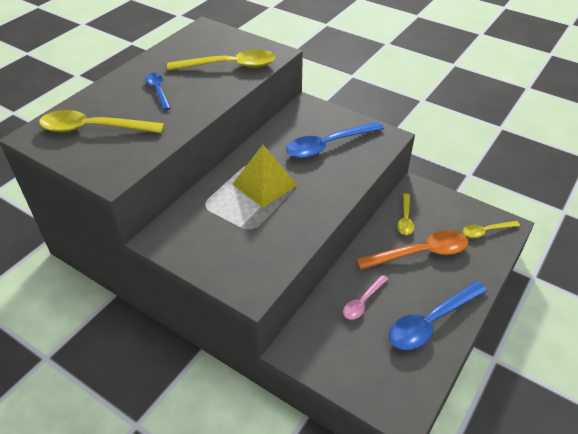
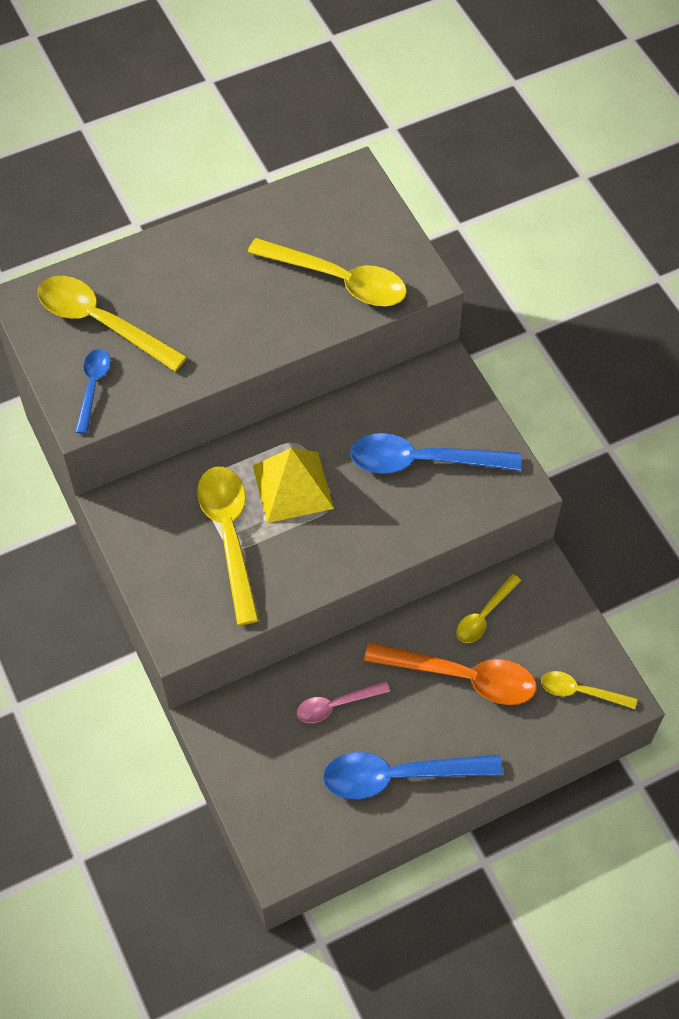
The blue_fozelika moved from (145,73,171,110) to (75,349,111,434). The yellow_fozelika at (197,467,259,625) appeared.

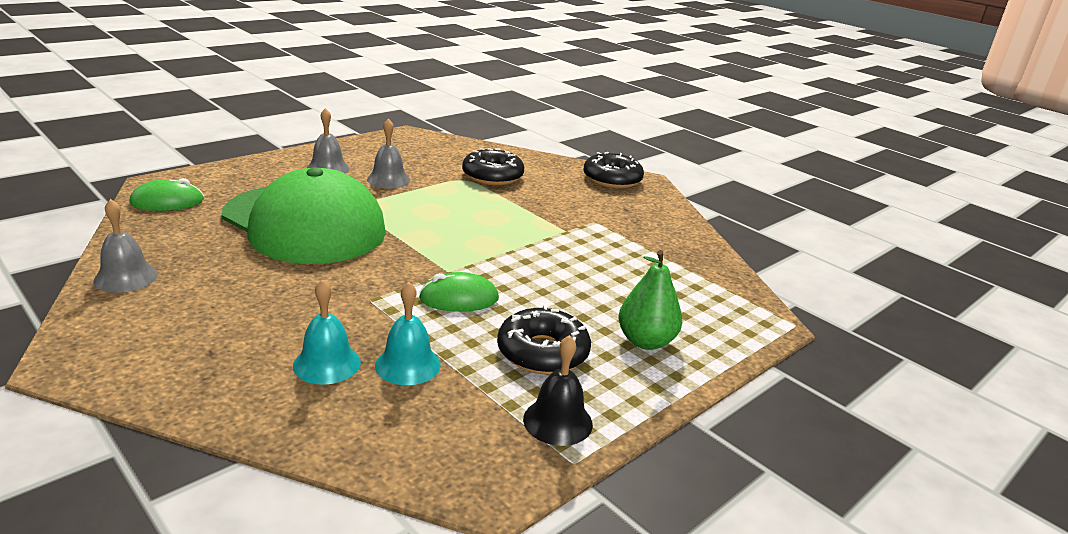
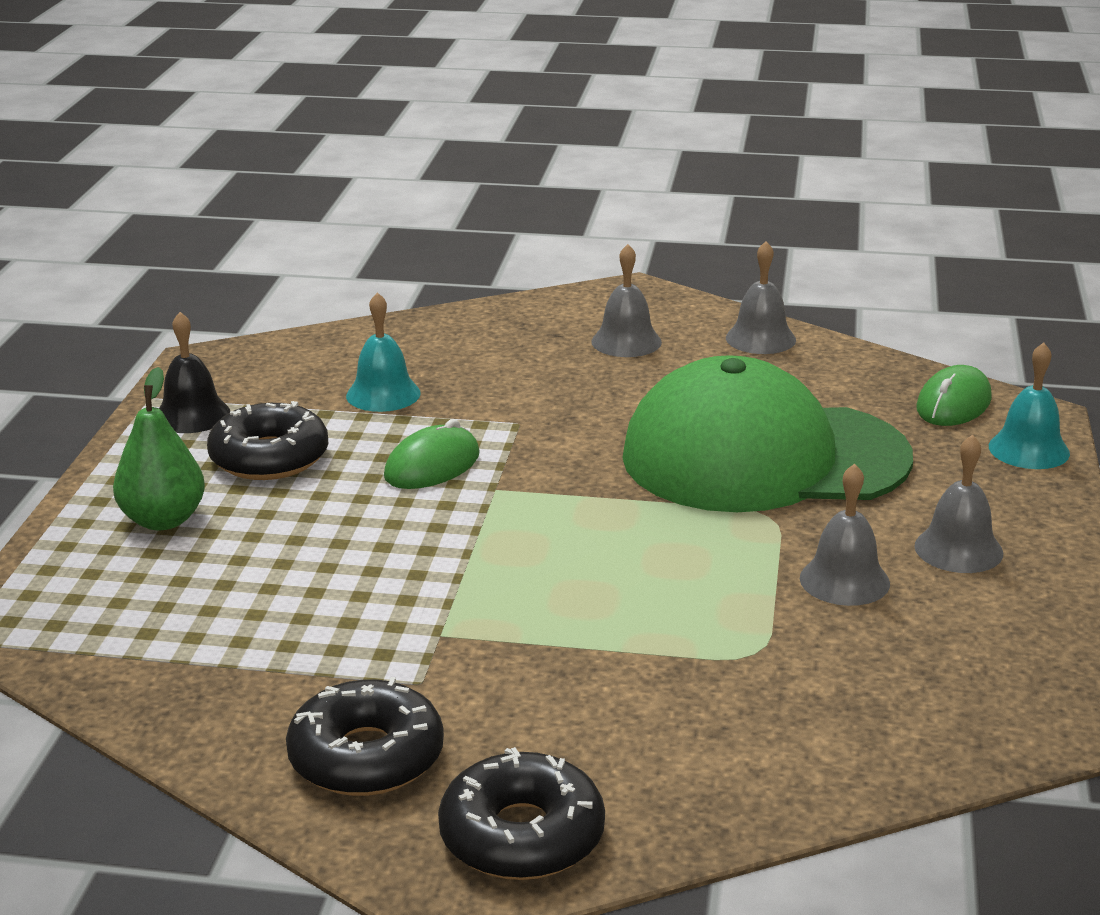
The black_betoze moved from (462,148,524,185) to (286,677,444,796). The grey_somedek at (591,244,662,357) appeared. The turquoise_somedek moved from (293,279,361,385) to (989,342,1070,469).

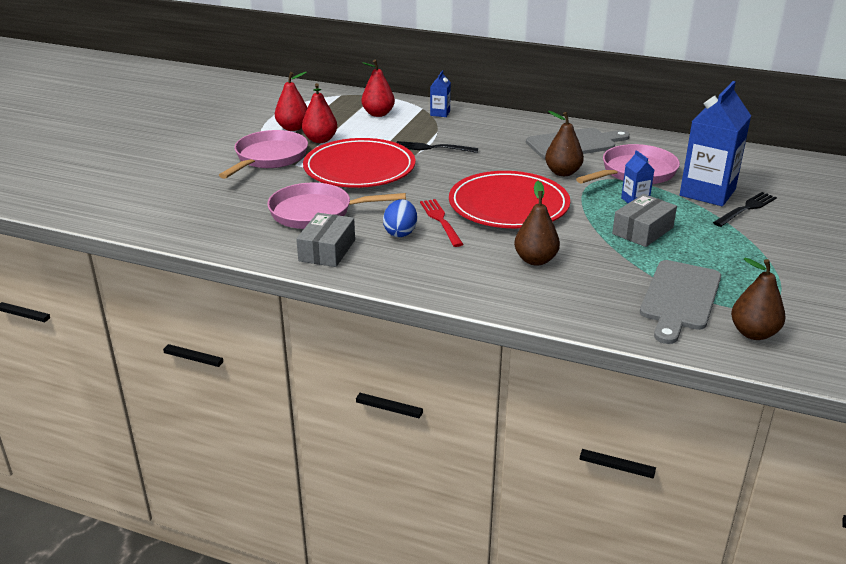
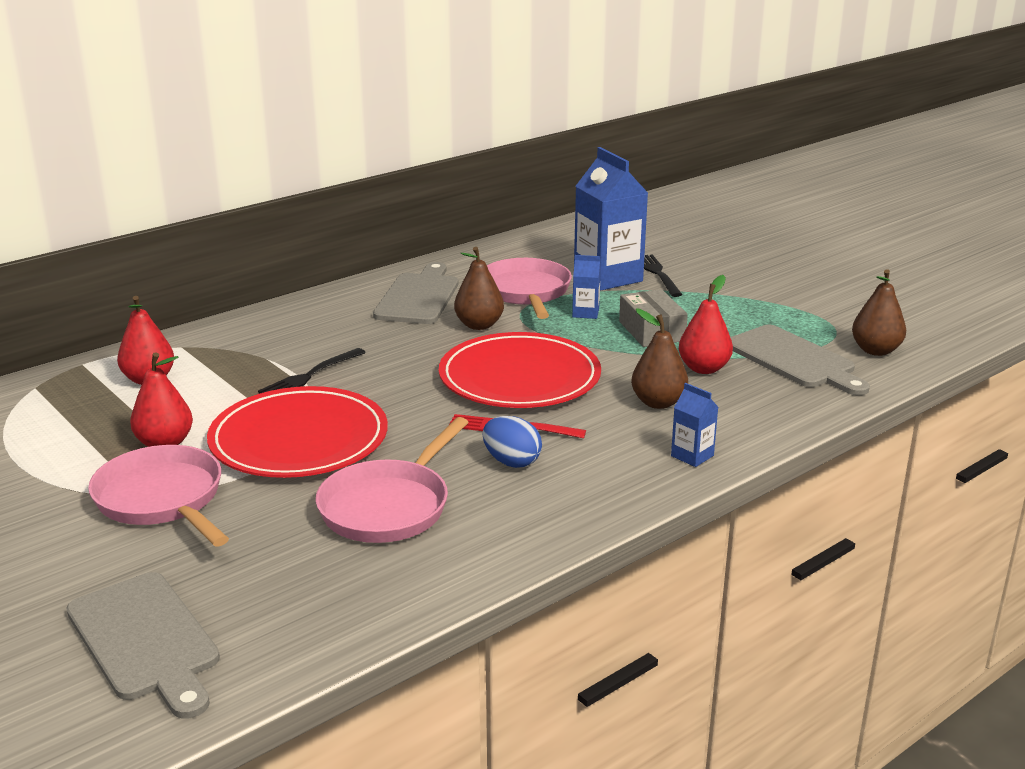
The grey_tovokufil at (66,572,220,719) appeared. The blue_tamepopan moved from (430,70,451,117) to (671,383,718,467). The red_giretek moved from (275,72,307,131) to (679,275,733,374). The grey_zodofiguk at (296,213,355,267) disappeared.

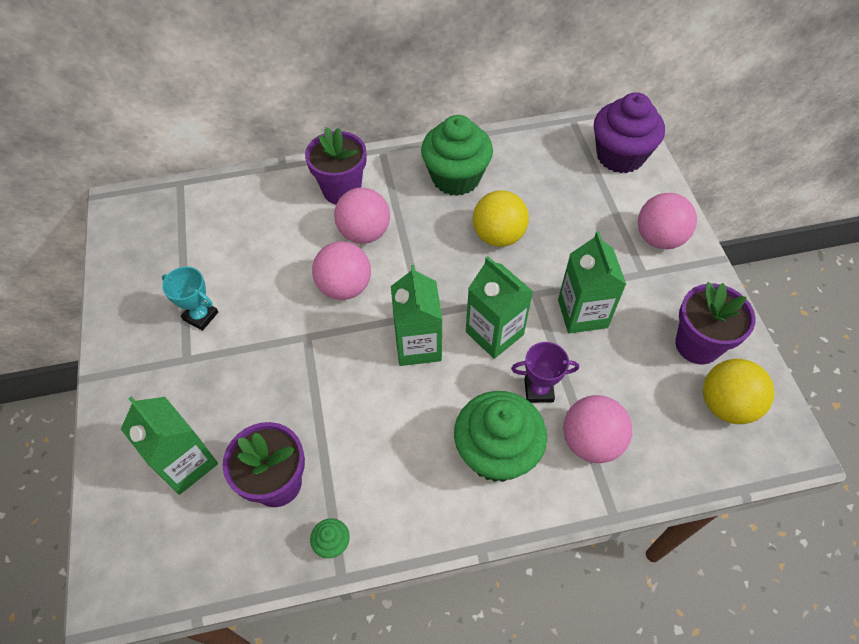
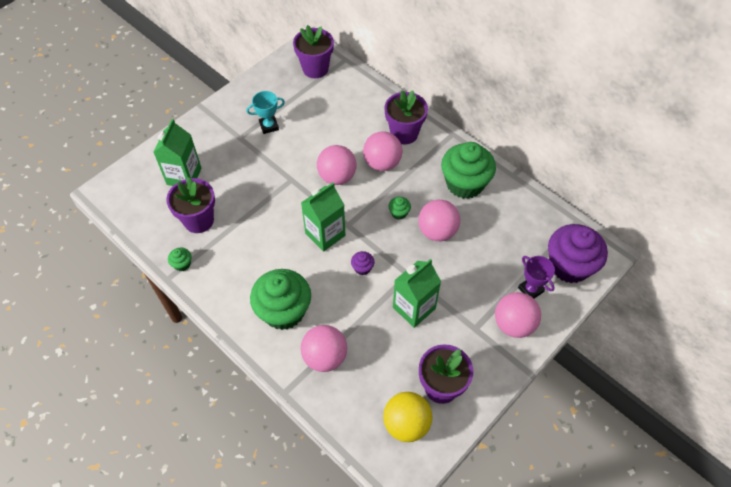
The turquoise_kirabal at (162,267,218,331) turned 75 degrees clockwise. The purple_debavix at (293,25,334,78) appeared. The green_tamepopan at (466,256,533,359) was replaced by the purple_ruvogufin at (351,251,375,275). The green_ruvogufin at (389,197,411,220) appeared. The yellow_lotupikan at (473,190,529,247) became the pink_lotupikan at (418,200,460,241). The purple_kirabal moved from (511,342,579,403) to (518,256,555,298).

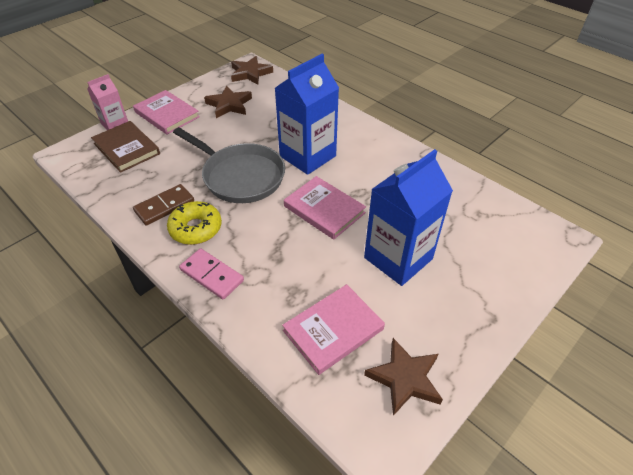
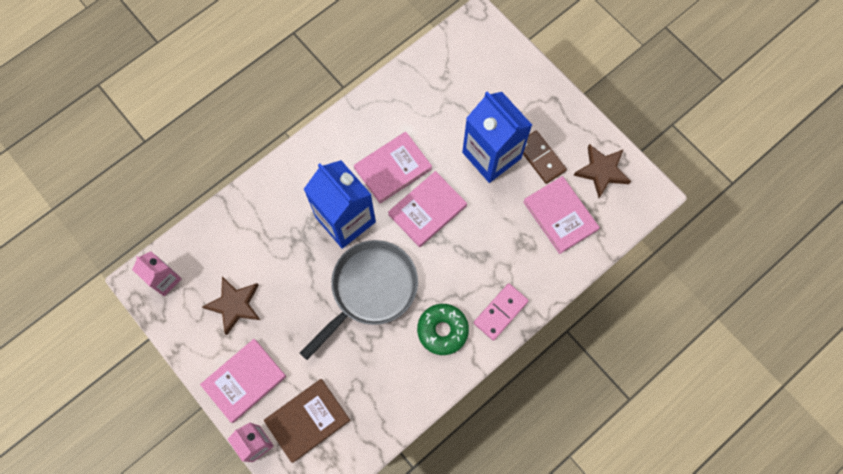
The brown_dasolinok at (231,56,273,85) was replaced by the pink_tamepopan at (132,251,182,296). The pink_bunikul at (354,132,432,203) appeared. The yellow_betoze at (167,201,222,245) became the green_betoze at (417,304,469,355). The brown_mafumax moved from (133,184,194,226) to (523,131,567,184).

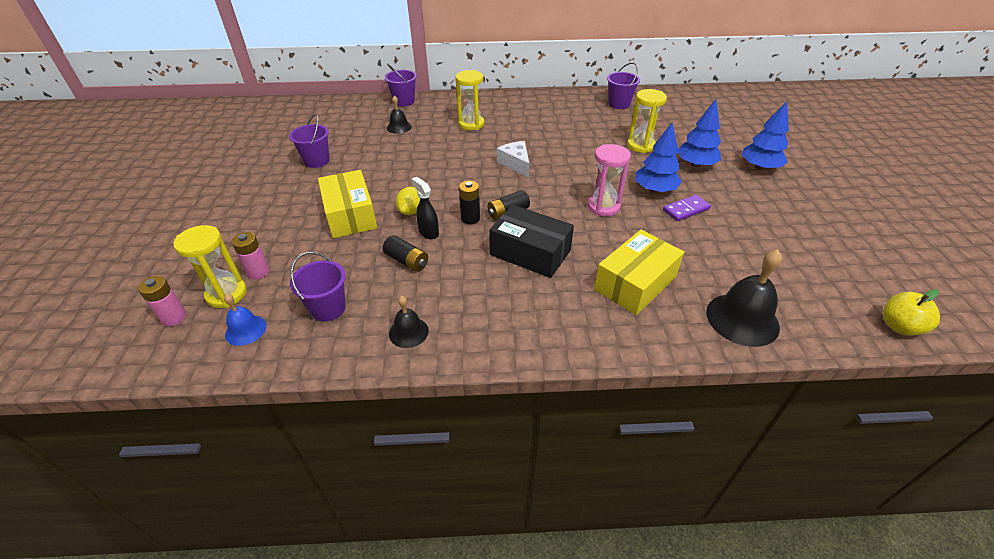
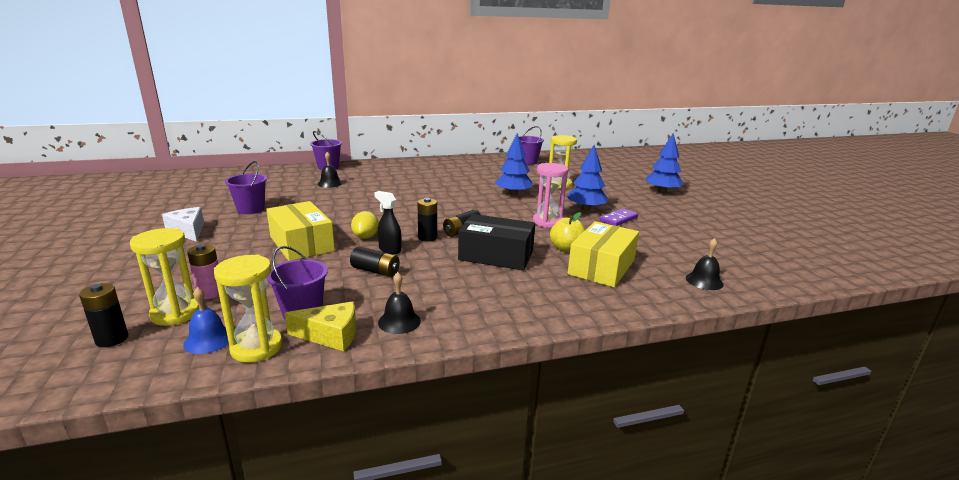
The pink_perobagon at (138,276,187,326) became the black_perobagon at (79,283,128,347). The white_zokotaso moved from (497,141,529,177) to (162,207,204,242). The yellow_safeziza moved from (455,70,484,130) to (214,255,283,363). The yellow_zokotaso at (285,301,356,351) appeared. The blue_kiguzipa moved from (678,99,721,167) to (495,133,533,196). The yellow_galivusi moved from (883,289,940,336) to (550,212,585,252). The black_somedek at (706,249,782,347) changed to 0.56 times the size.

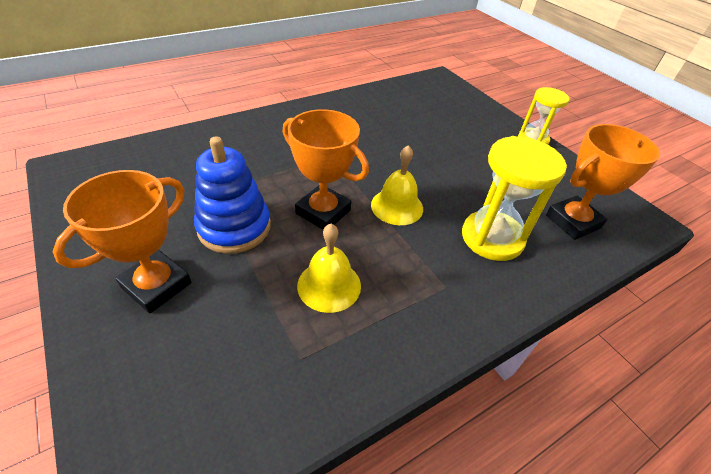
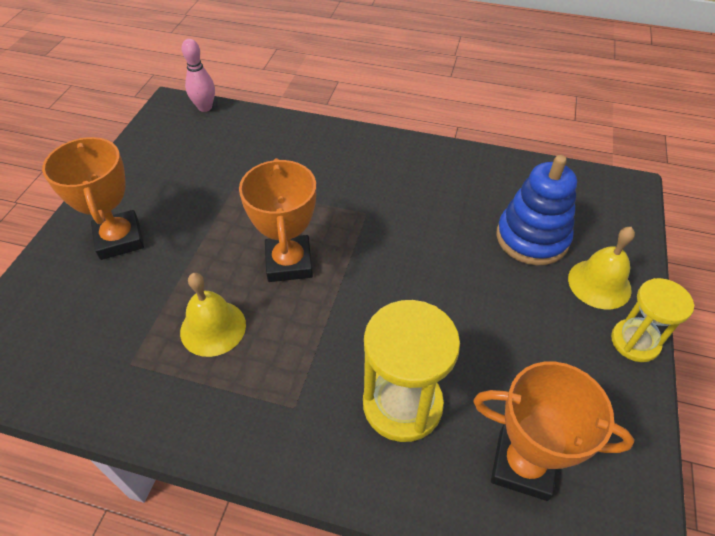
The orange_kirabal at (53,170,192,314) turned 75 degrees clockwise. The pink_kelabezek at (181,39,215,112) appeared. The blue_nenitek moved from (194,136,271,254) to (496,155,577,265). The yellow_somedek moved from (371,145,423,225) to (568,227,635,309).

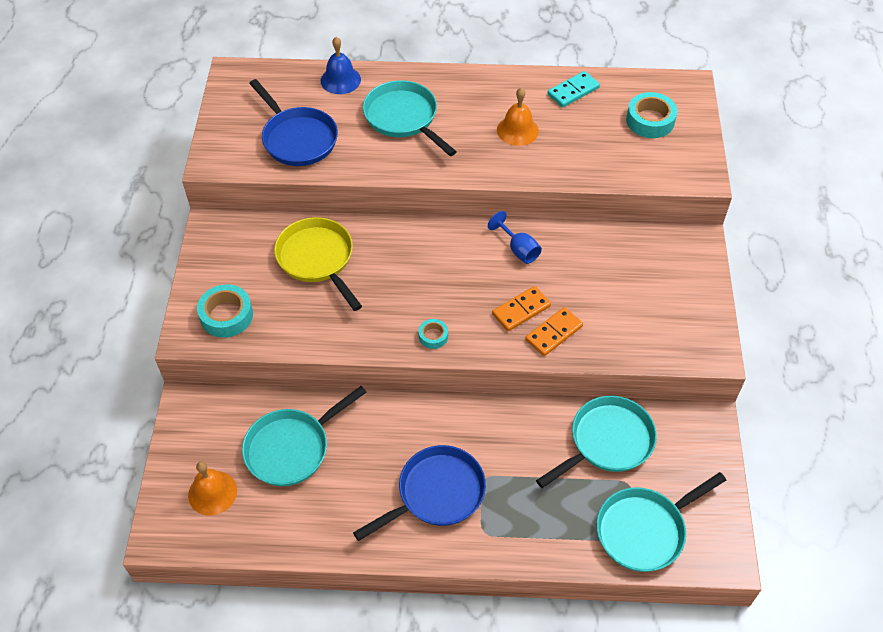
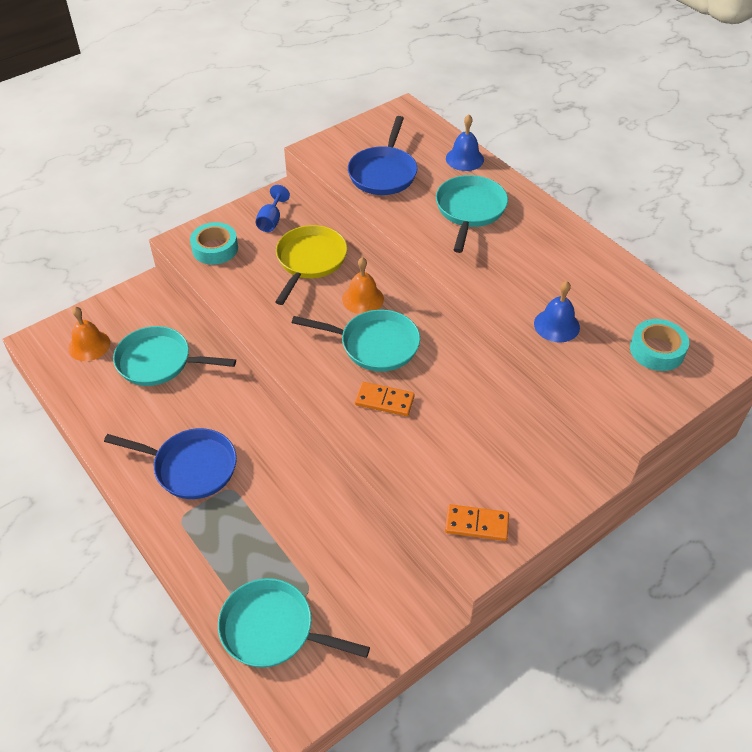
The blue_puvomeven moved from (488,211,542,264) to (256,185,290,232). The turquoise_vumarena moved from (536,396,657,488) to (292,310,420,372). The orange_somedek moved from (497,88,539,146) to (342,257,384,314). The orange_mafumax moved from (525,307,583,356) to (445,504,509,541). The blue_somedek at (534,281,580,343) appeared. The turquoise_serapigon at (419,319,448,349) disappeared. The turquoise_mafumax at (547,71,600,107) disappeared.

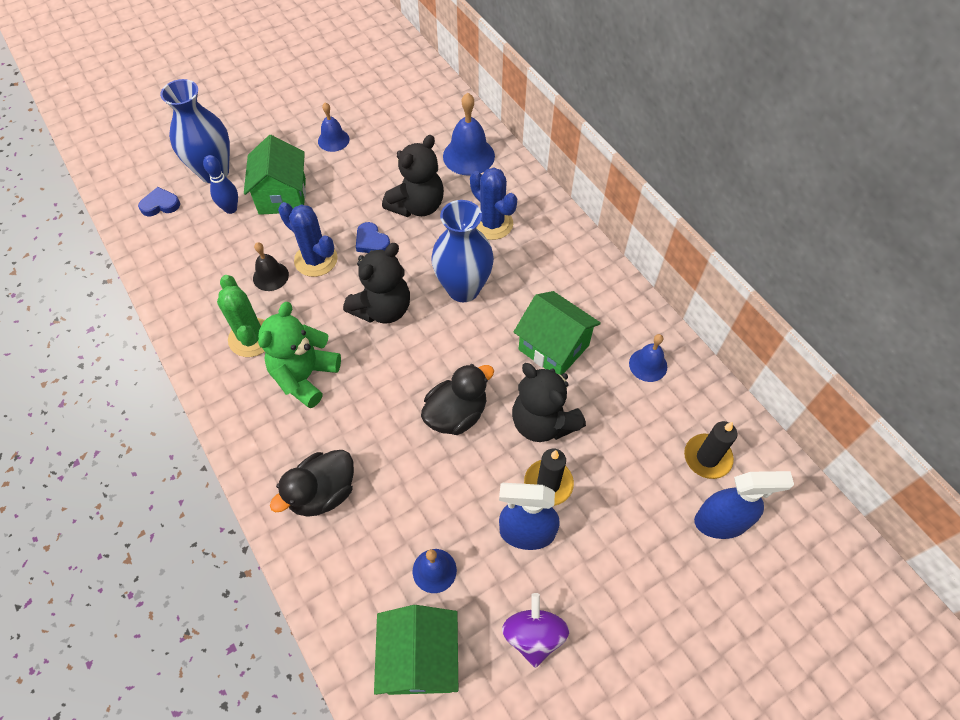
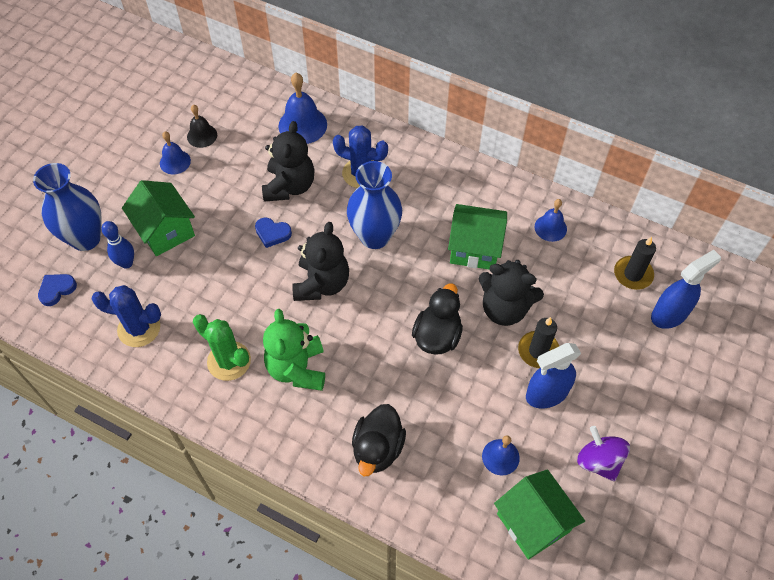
The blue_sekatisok moved from (278,202,338,277) to (91,285,161,347). The black_somedek moved from (253,242,289,291) to (187,105,217,148).

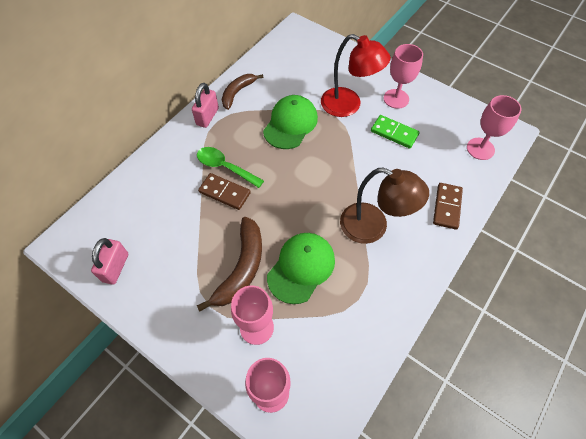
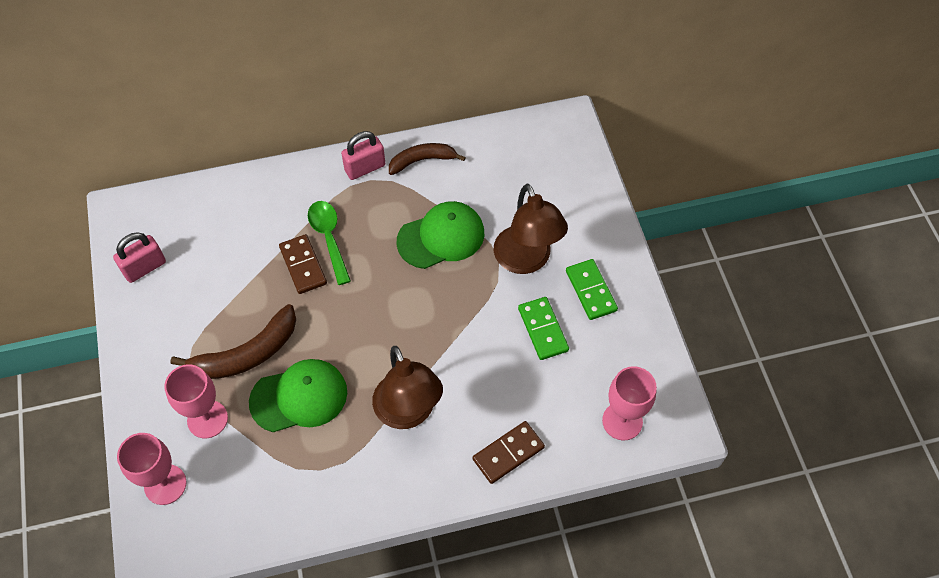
The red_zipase at (321,34,391,117) became the brown_zipase at (494,184,568,274). The pink_puvomeven at (383,44,423,109) was replaced by the green_mafumax at (566,259,618,320).

